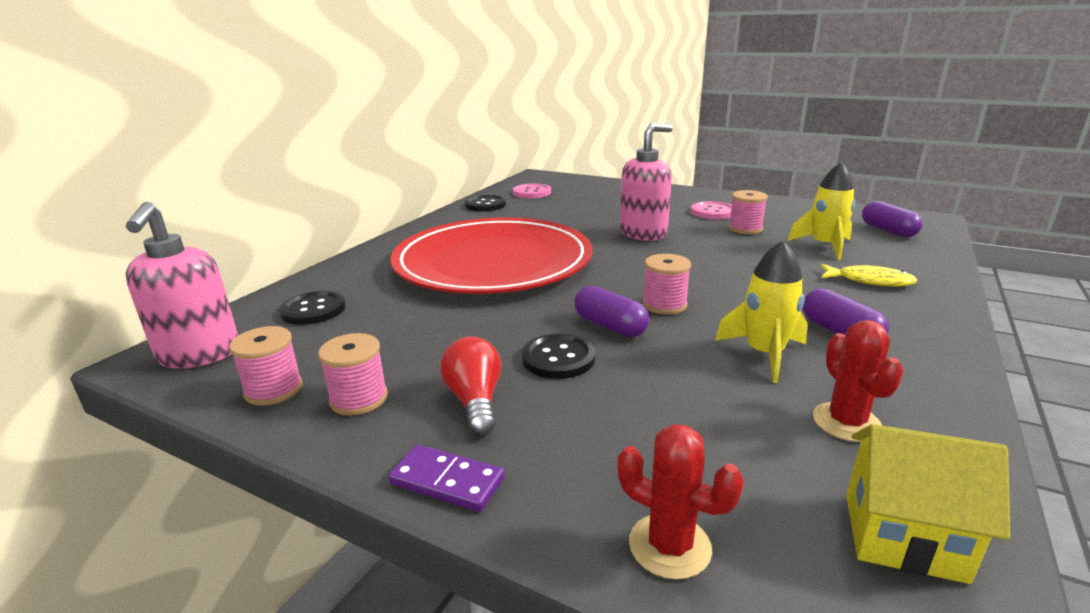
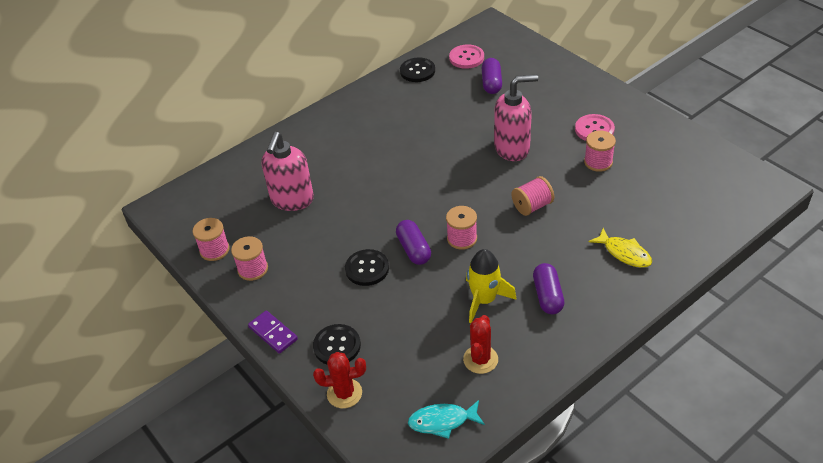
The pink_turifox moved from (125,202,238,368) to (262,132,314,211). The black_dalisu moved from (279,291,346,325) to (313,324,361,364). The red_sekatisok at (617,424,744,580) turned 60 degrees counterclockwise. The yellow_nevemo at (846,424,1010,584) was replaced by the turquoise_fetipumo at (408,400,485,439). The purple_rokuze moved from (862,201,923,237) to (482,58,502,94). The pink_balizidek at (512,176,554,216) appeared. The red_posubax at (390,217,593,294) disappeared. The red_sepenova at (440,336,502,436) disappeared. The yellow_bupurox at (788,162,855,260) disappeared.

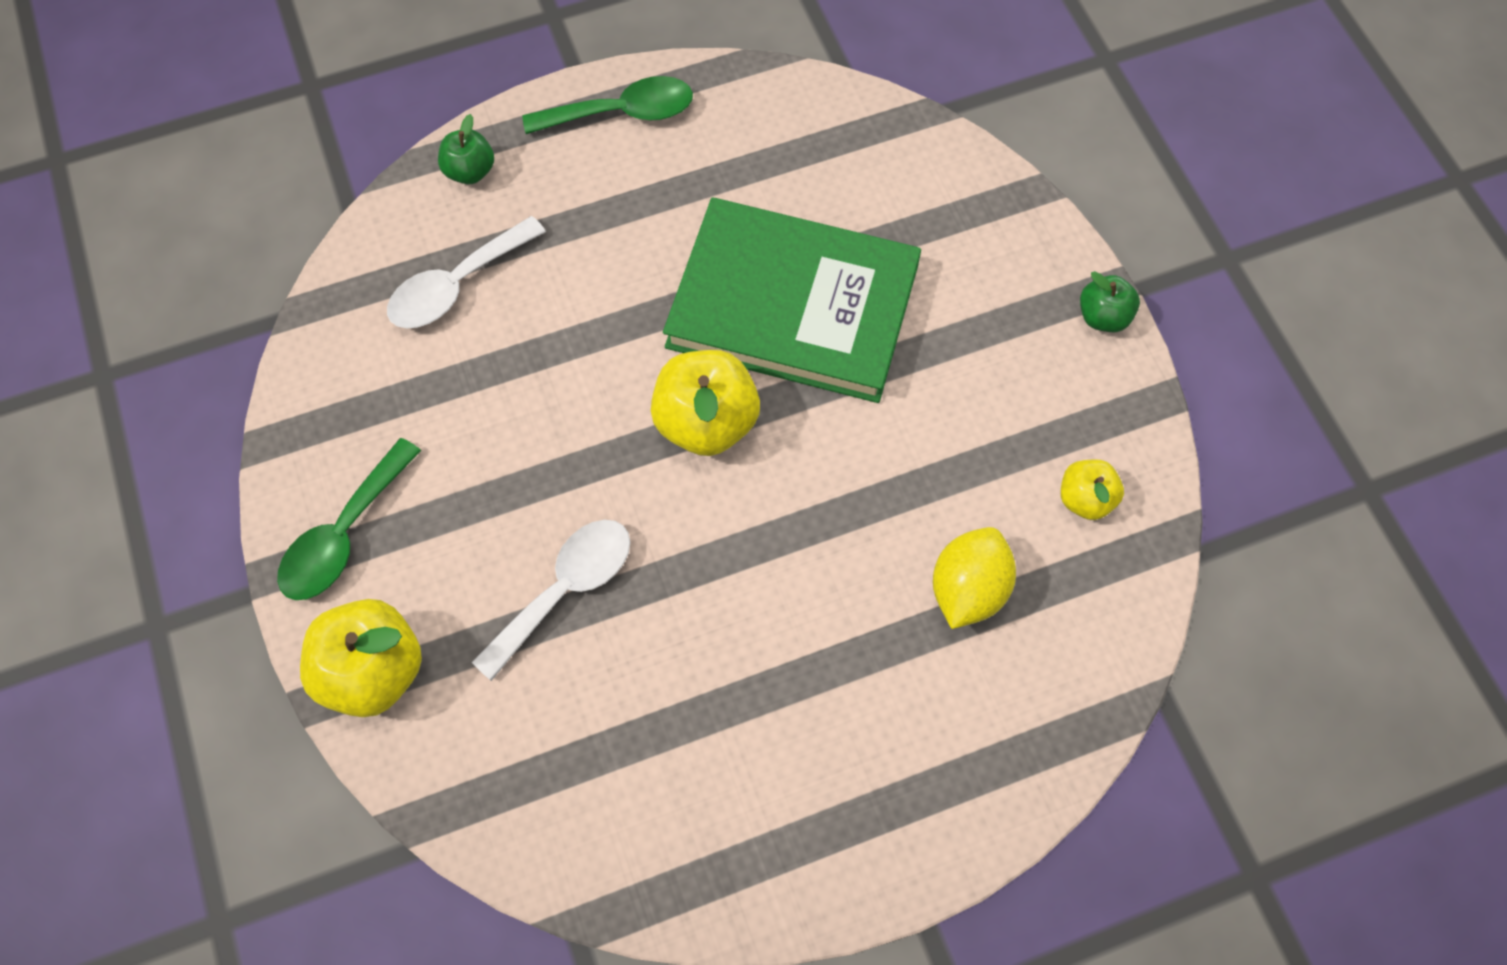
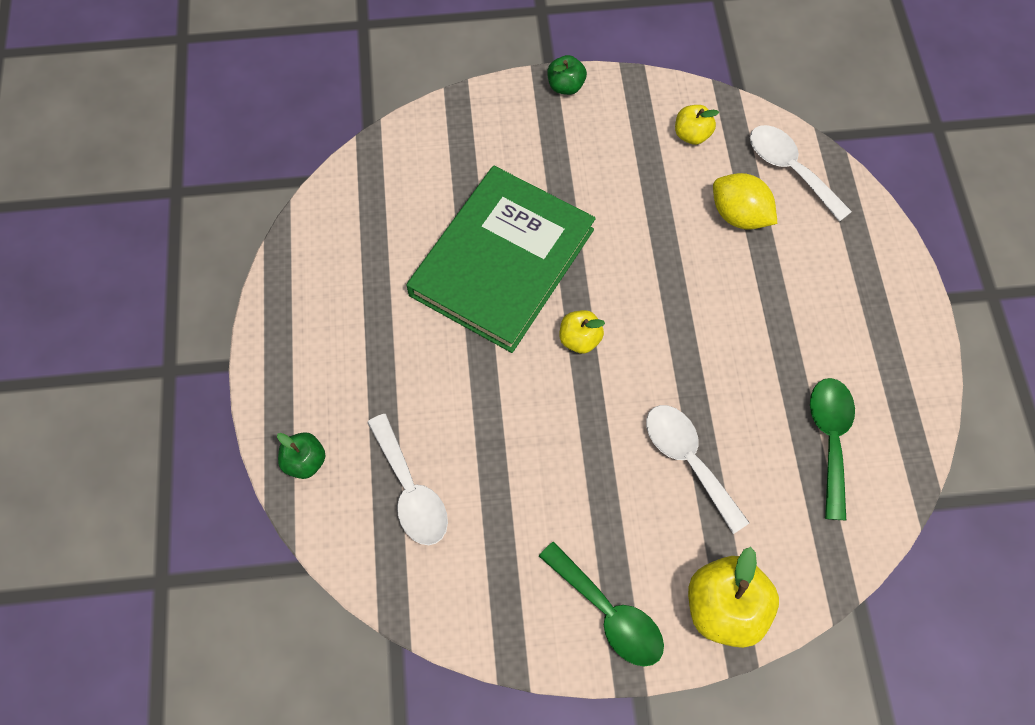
The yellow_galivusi at (651,350,760,456) changed to 0.56 times the size. The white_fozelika at (750,125,852,222) appeared. The green_fozelika moved from (522,76,693,134) to (810,378,855,520).

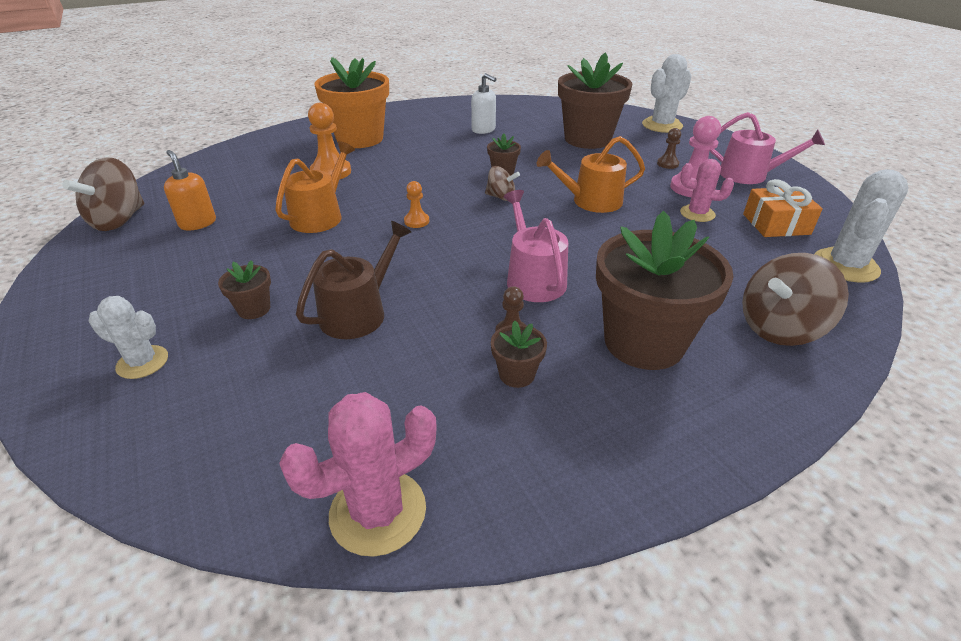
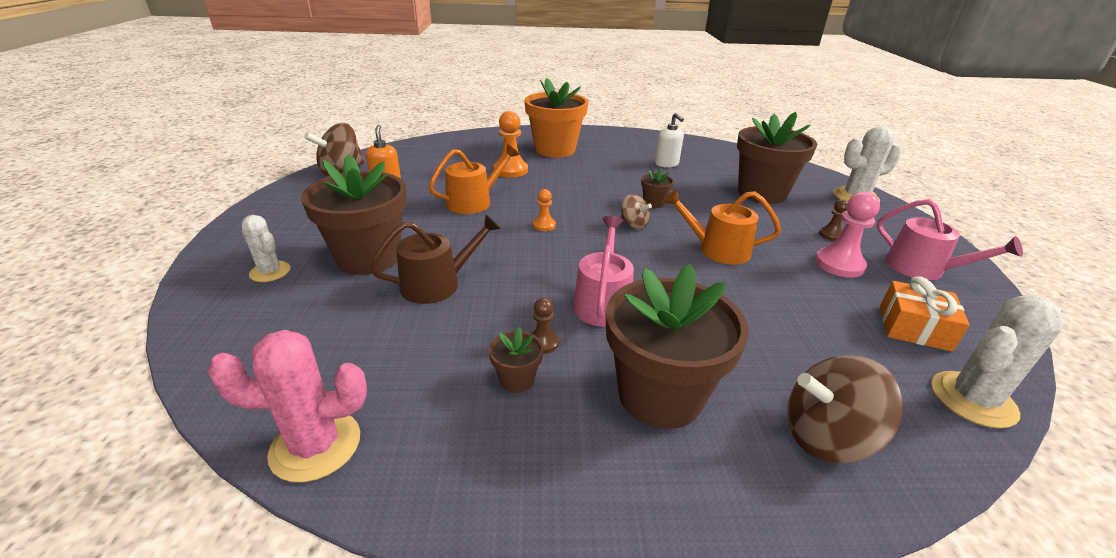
The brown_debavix at (218,260,271,319) changed to 2.34 times the size. The pink_sekatisok at (680,159,734,222) disappeared.

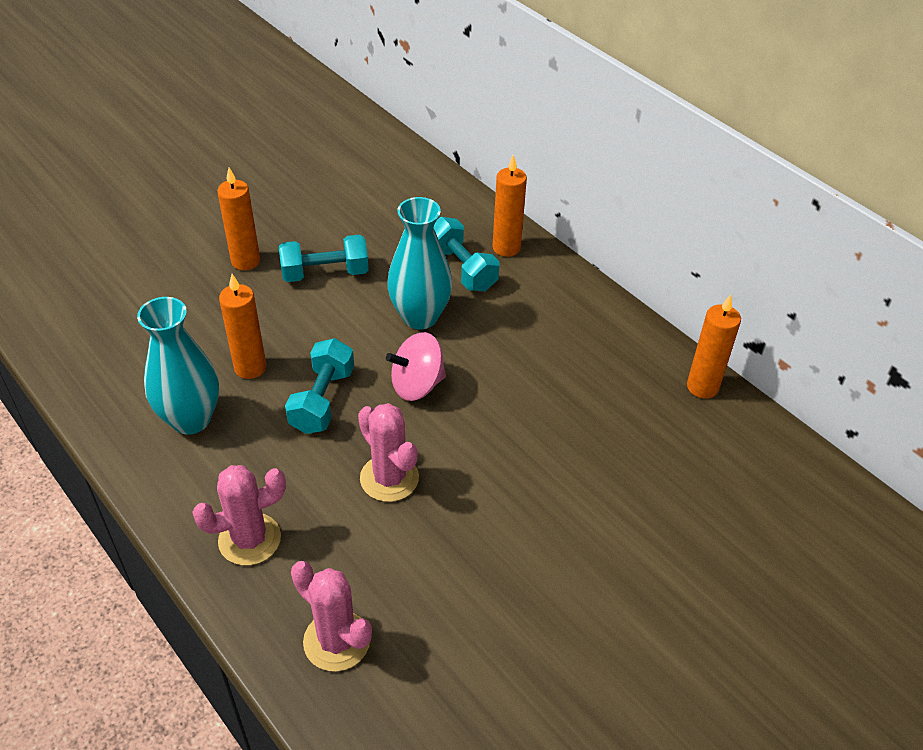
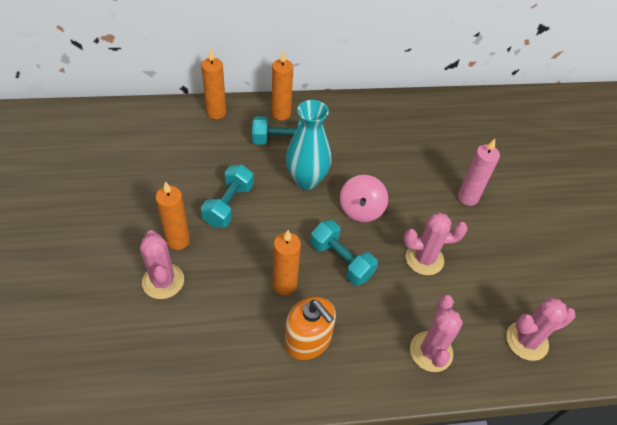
The pink_sekatisok at (140,230,184,299) appeared. The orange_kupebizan moved from (687,294,741,399) to (201,49,226,120). The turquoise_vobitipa at (137,297,219,435) was replaced by the orange_turifox at (285,297,336,360). The pink_kupebizan at (458,139,500,206) appeared.

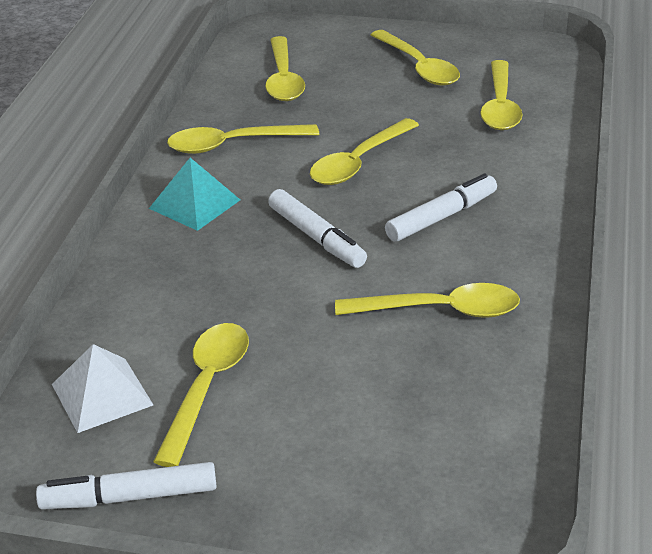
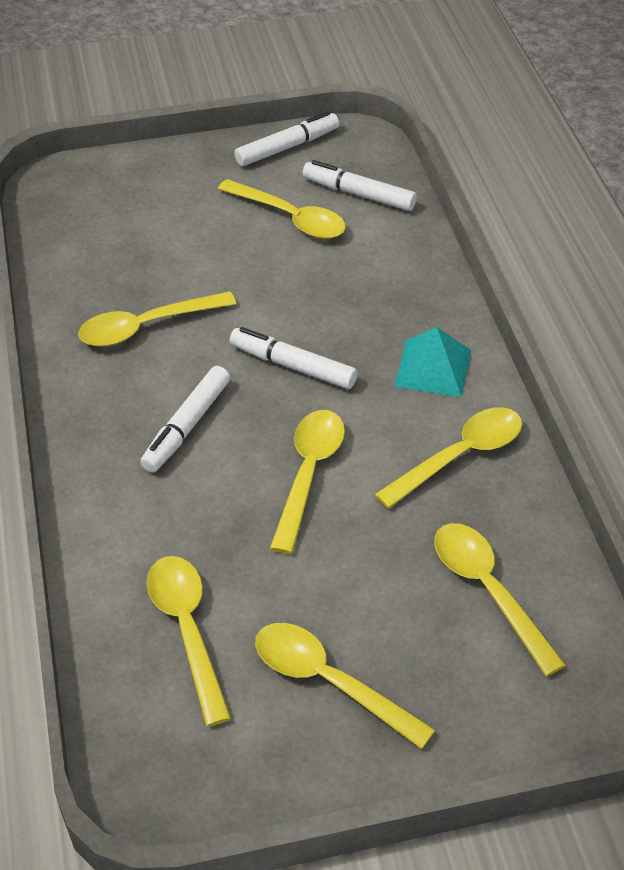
The yellow_fozelika at (153,323,249,467) turned 45 degrees counterclockwise. The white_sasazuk at (52,344,153,433) was replaced by the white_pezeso at (302,160,417,211).

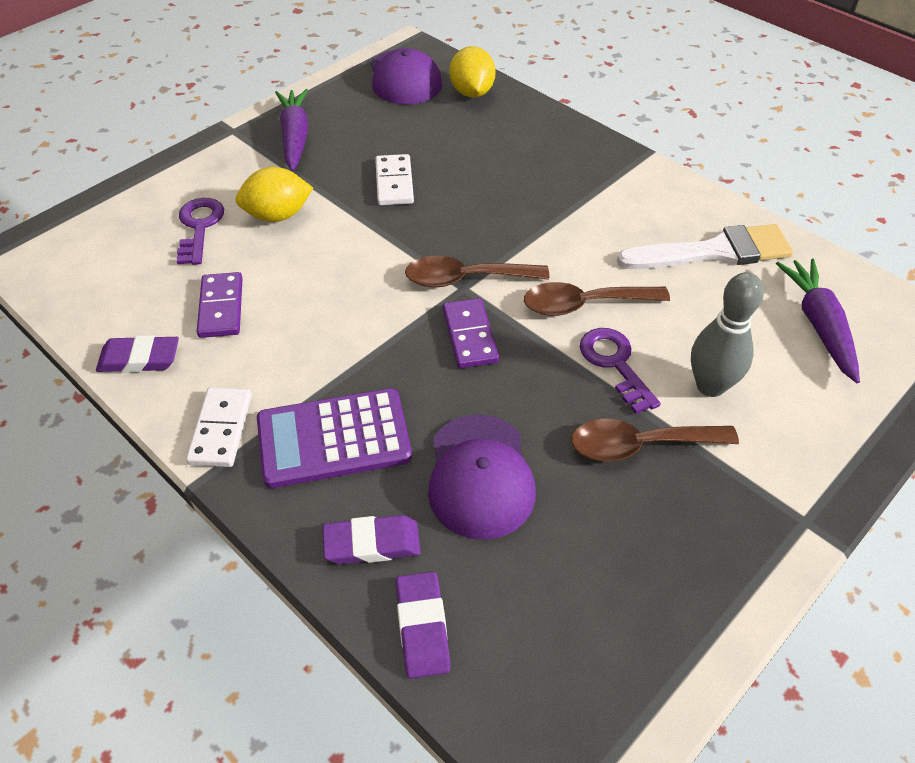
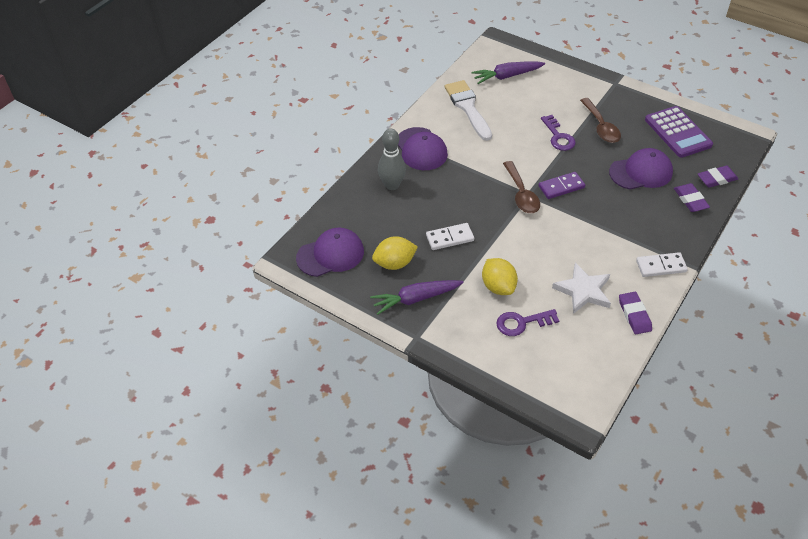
The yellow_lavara moved from (449,46,496,97) to (372,236,418,270). The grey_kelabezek moved from (691,272,764,397) to (378,129,406,190). The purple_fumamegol at (398,127,448,170) appeared. The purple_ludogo at (580,328,661,414) turned 75 degrees counterclockwise. The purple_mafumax at (197,272,243,338) was replaced by the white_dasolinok at (552,262,611,314). The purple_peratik moved from (257,388,412,488) to (645,106,713,158). The brown_fozelika at (524,282,670,316) disappeared.

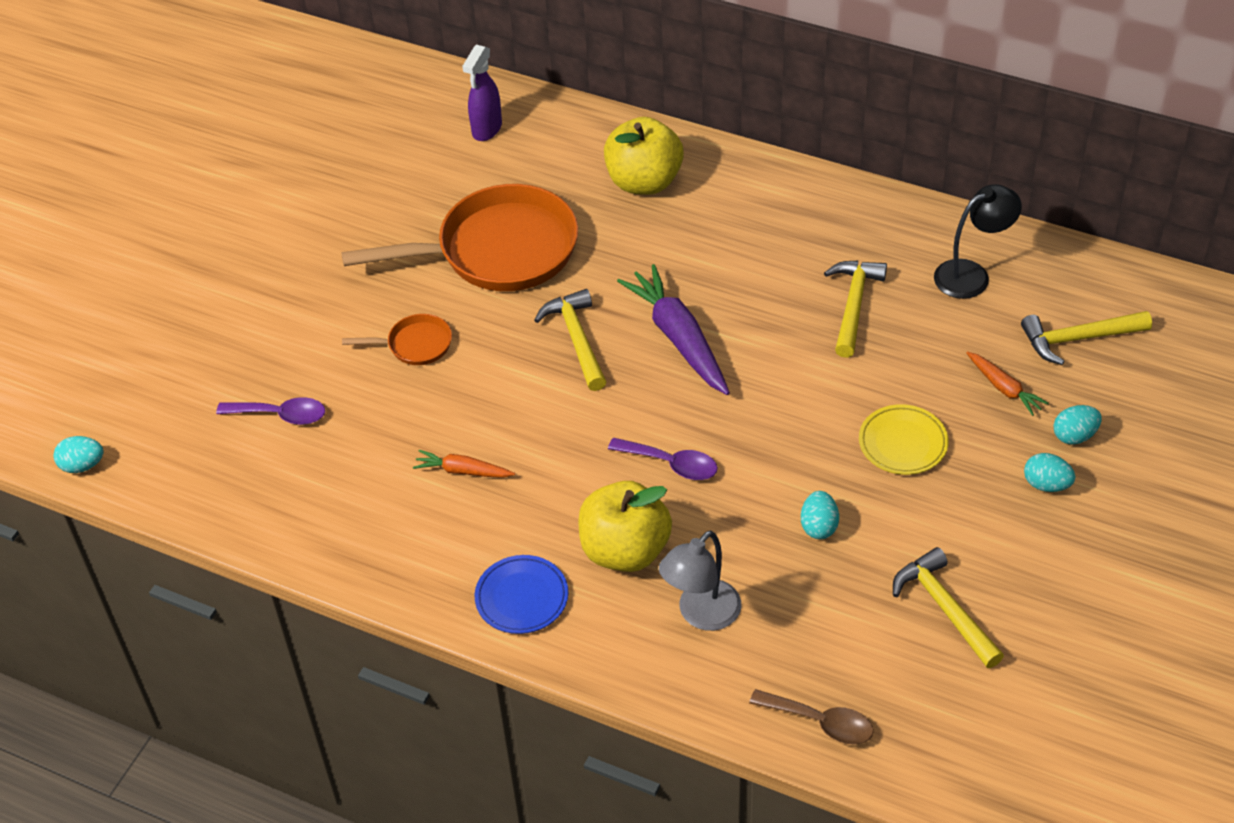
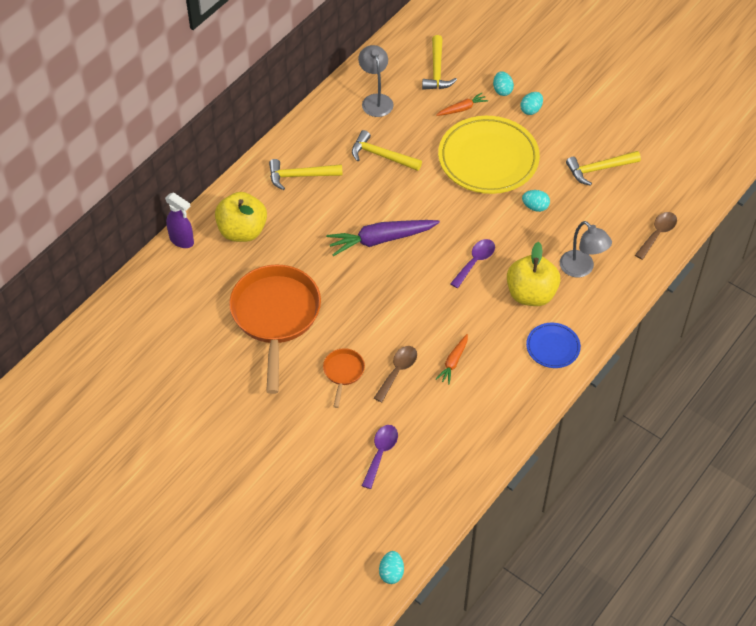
The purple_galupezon moved from (462,45,502,141) to (165,192,194,248). The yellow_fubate moved from (534,289,606,391) to (269,159,343,190). The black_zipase at (934,184,1022,299) became the grey_zipase at (358,45,394,117). The brown_fozelika at (374,346,417,403) appeared. The yellow_posubax at (859,404,949,475) changed to 2.04 times the size.

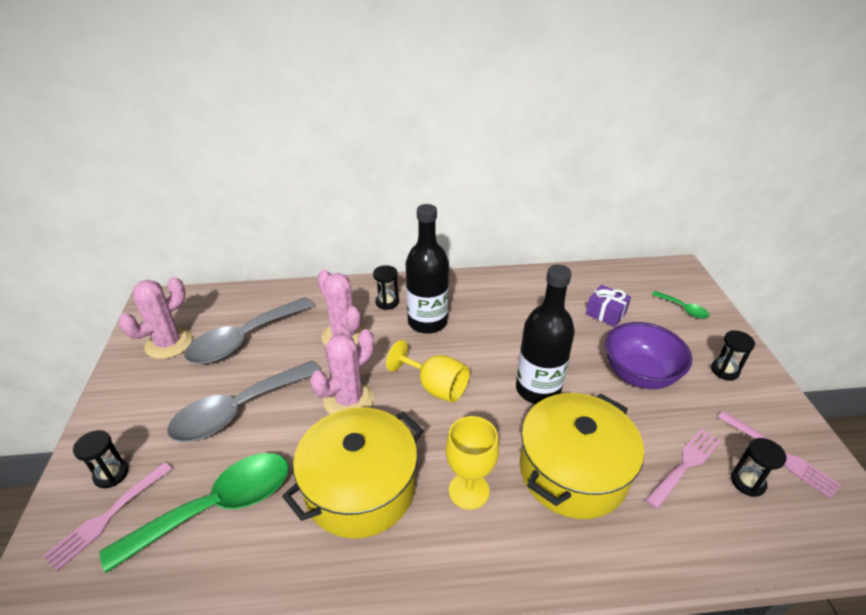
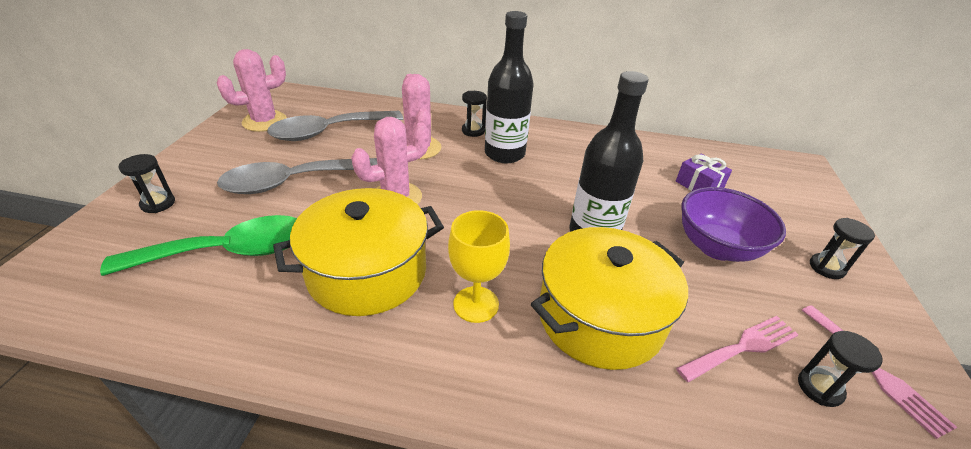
The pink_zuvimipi at (43,462,173,571) disappeared. The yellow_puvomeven at (386,340,470,403) disappeared. The green_fozelika at (652,291,710,319) disappeared.

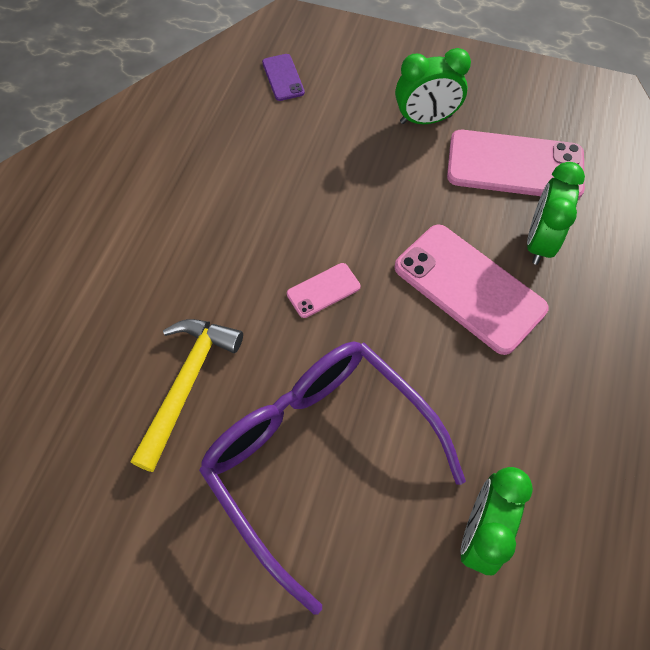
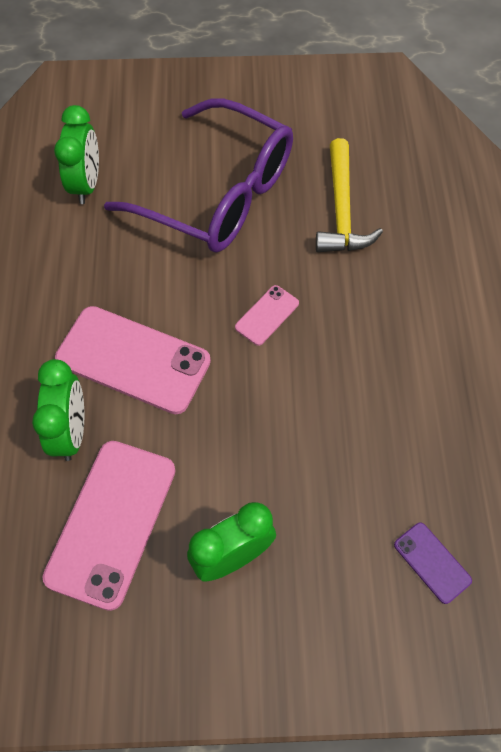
The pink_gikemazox at (447,130,585,199) turned 60 degrees counterclockwise.

